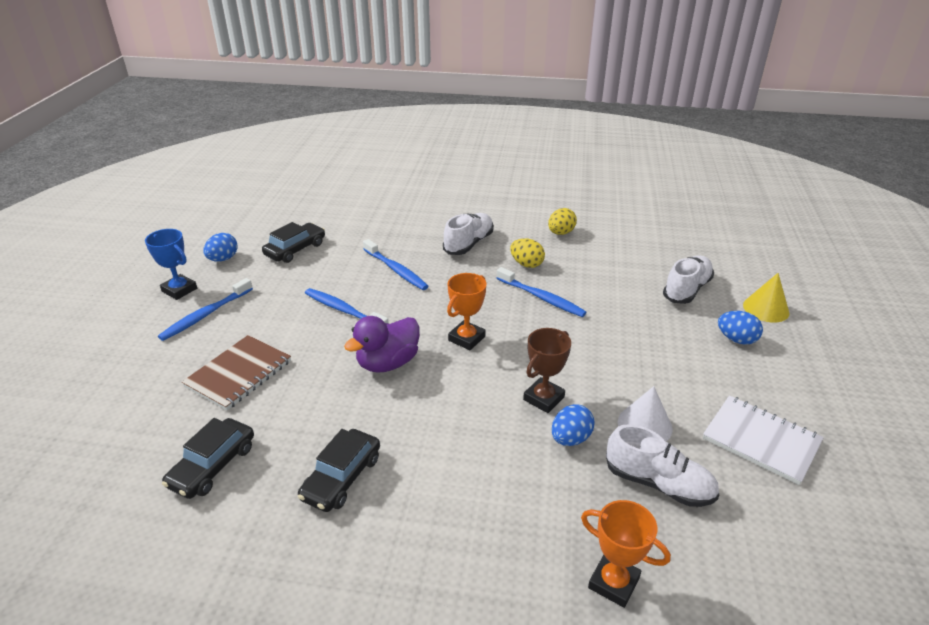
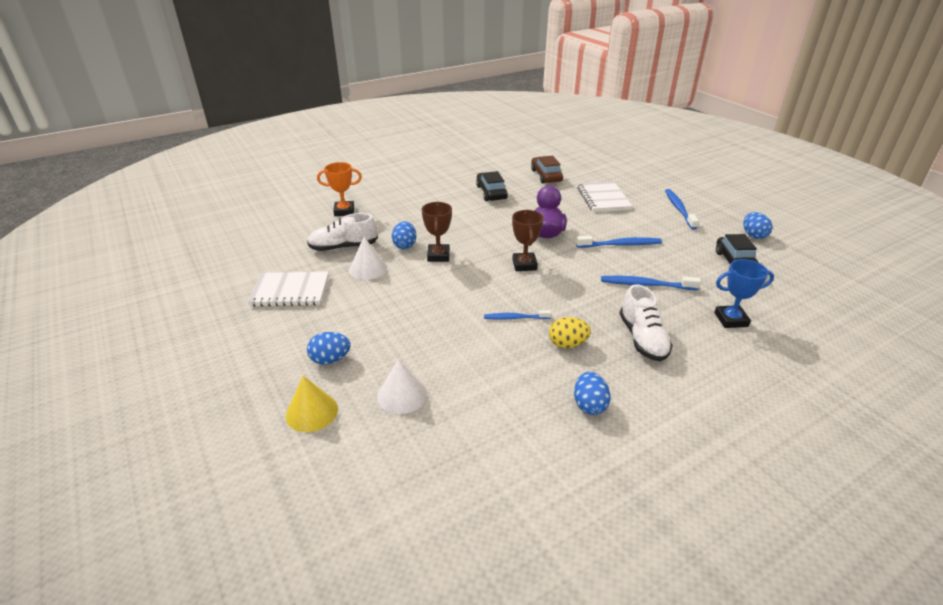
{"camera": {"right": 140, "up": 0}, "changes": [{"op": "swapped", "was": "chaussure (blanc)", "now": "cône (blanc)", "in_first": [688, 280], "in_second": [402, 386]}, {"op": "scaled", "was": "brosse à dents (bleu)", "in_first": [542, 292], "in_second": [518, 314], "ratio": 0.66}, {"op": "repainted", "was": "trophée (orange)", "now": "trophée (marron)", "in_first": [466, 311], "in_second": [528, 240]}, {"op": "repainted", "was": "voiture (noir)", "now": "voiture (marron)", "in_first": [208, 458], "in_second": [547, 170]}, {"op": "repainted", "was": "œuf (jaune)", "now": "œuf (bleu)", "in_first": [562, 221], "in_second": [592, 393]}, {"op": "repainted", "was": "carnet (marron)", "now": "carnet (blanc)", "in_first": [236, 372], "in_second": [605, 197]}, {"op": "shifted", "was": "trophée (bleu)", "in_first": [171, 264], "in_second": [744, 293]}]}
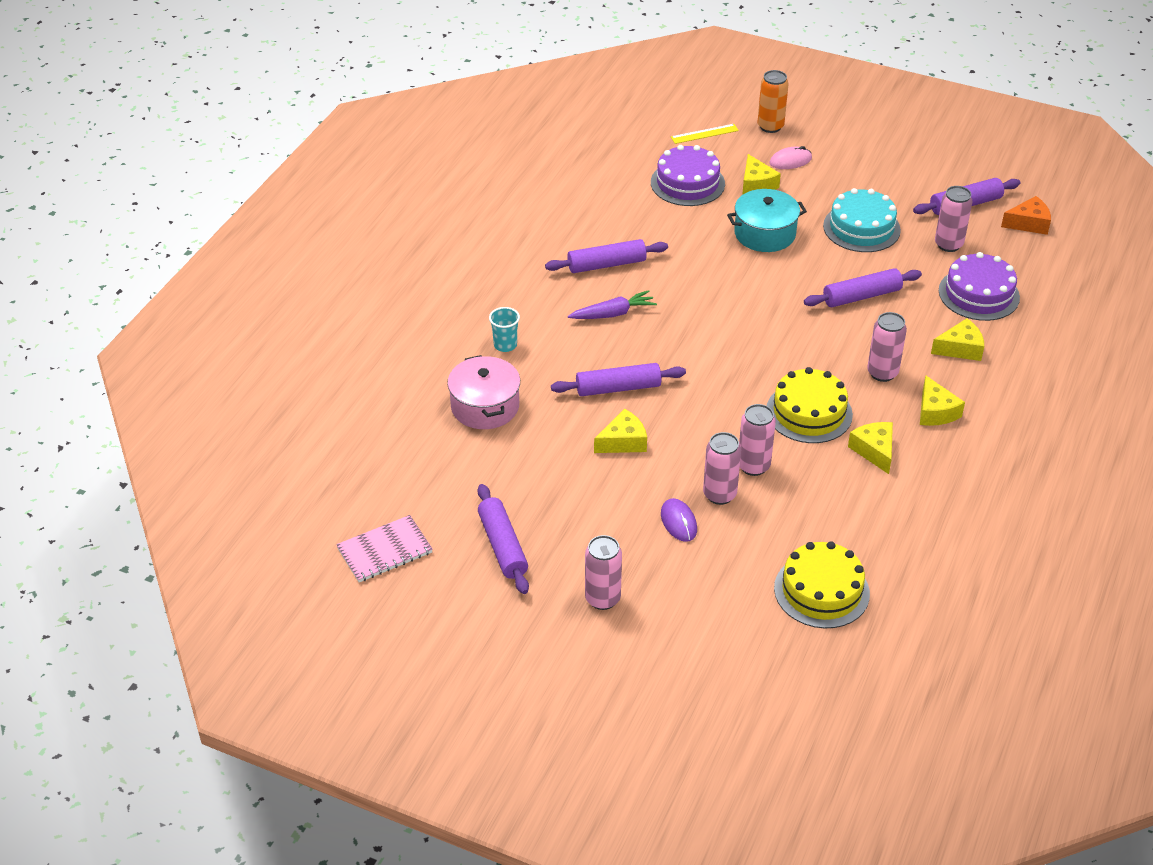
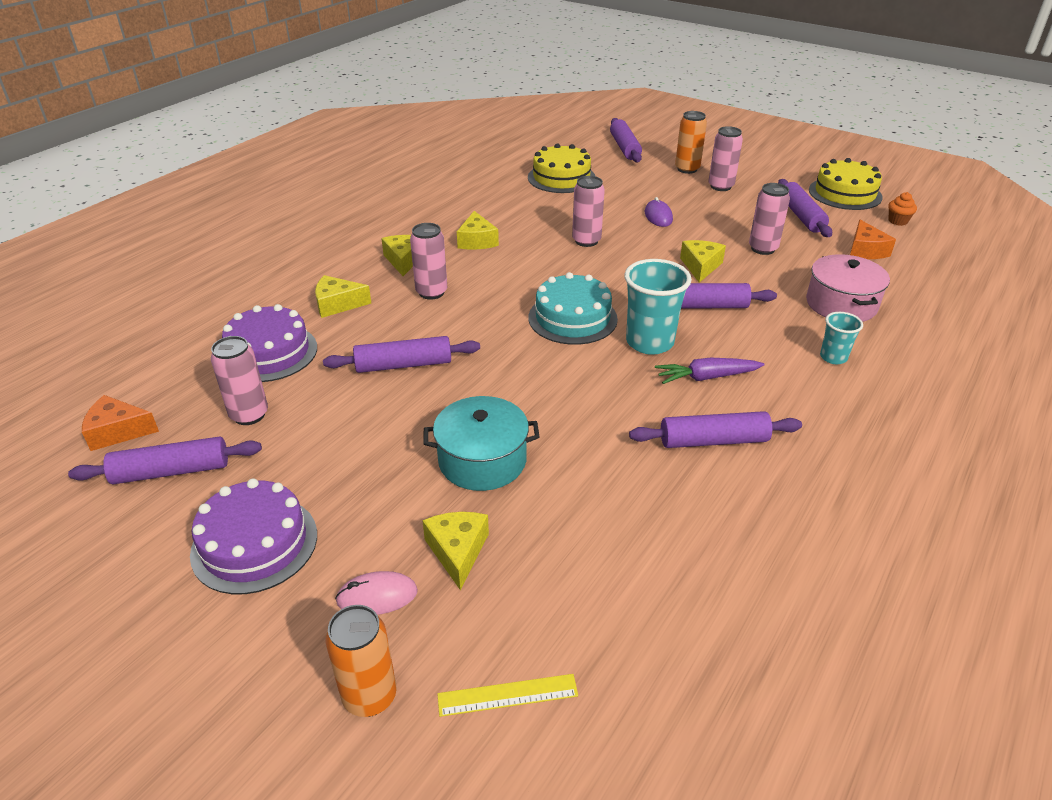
{"camera": {"right": -170, "up": -5}, "changes": [{"op": "shifted", "was": "gâteau (violet)", "in_first": [688, 175], "in_second": [253, 536]}, {"op": "shifted", "was": "gâteau (turquoise)", "in_first": [862, 220], "in_second": [573, 308]}, {"op": "new", "now": "rouleau à pâtisserie (violet)", "in_second": [626, 140]}, {"op": "new", "now": "gobelet (turquoise)", "in_second": [658, 307]}, {"op": "new", "now": "canette (orange)", "in_second": [691, 142]}, {"op": "rotated", "was": "fromage (jaune)", "in_first": [620, 431], "in_second": [703, 261], "clockwise": 120}, {"op": "shifted", "was": "canette (rose)", "in_first": [722, 468], "in_second": [769, 219]}, {"op": "shifted", "was": "gâteau (jaune)", "in_first": [810, 405], "in_second": [846, 184]}, {"op": "new", "now": "fromage (orange)", "in_second": [873, 239]}, {"op": "swapped", "was": "carnet (rose)", "now": "muffin (orange)", "in_first": [384, 548], "in_second": [902, 209]}]}
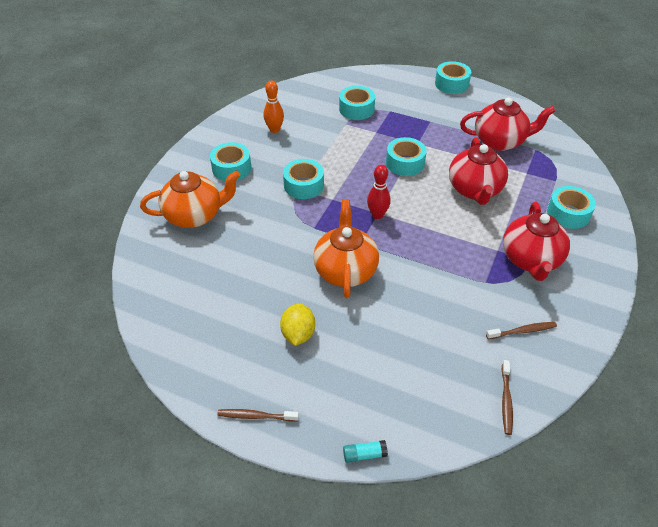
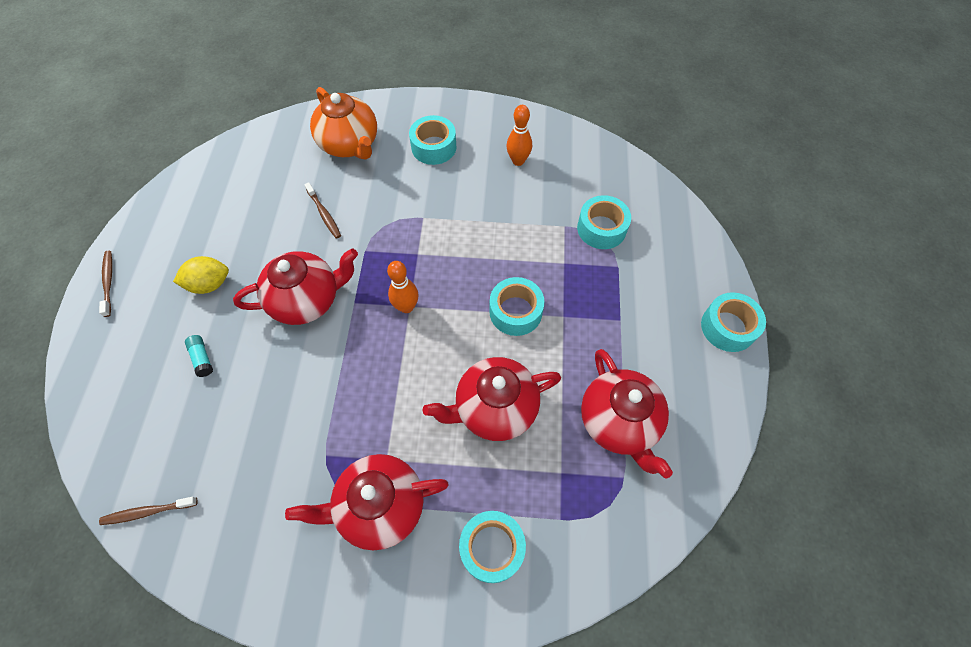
{"camera": {"right": 70, "up": 15}, "changes": [{"op": "shifted", "was": "bâton de colle (turquoise)", "in_first": [365, 451], "in_second": [199, 356]}, {"op": "repainted", "was": "théière (orange)", "now": "théière (rouge)", "in_first": [346, 248], "in_second": [295, 286]}, {"op": "shifted", "was": "brosse à dents (marron)", "in_first": [521, 330], "in_second": [322, 210]}, {"op": "repainted", "was": "quille (rouge)", "now": "quille (orange)", "in_first": [379, 192], "in_second": [402, 287]}, {"op": "gone", "was": "ruban adhésif (turquoise)", "in_first": [303, 179]}]}
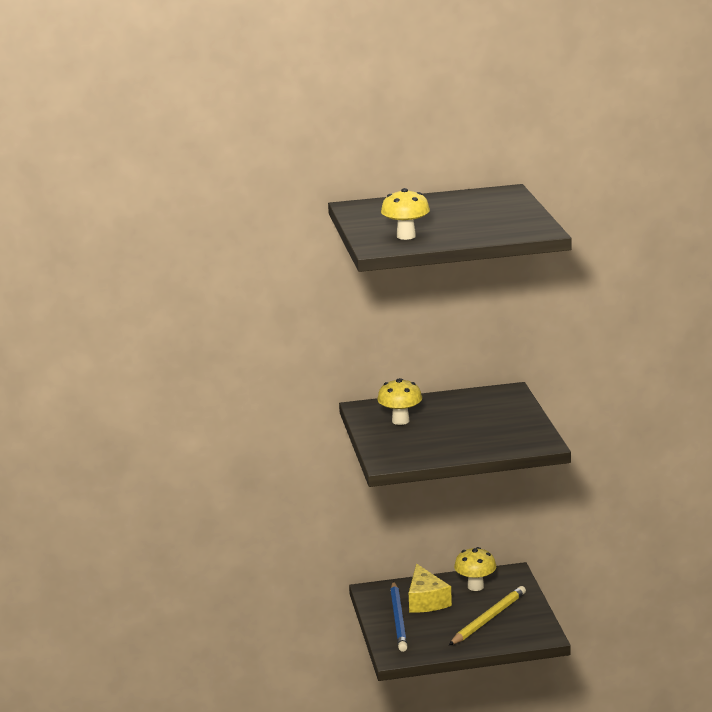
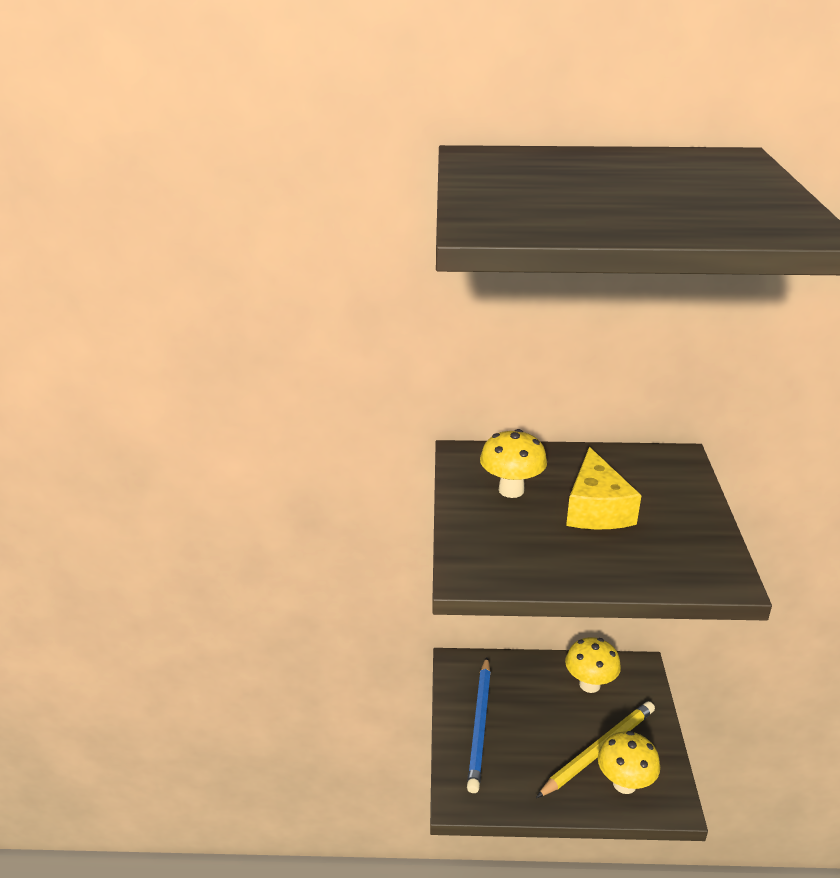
{"camera": {"right": 10, "up": 10}, "changes": [{"op": "shifted", "was": "fromage (jaune)", "in_first": [430, 588], "in_second": [604, 488]}, {"op": "shifted", "was": "champignon (jaune)", "in_first": [405, 214], "in_second": [629, 762]}]}
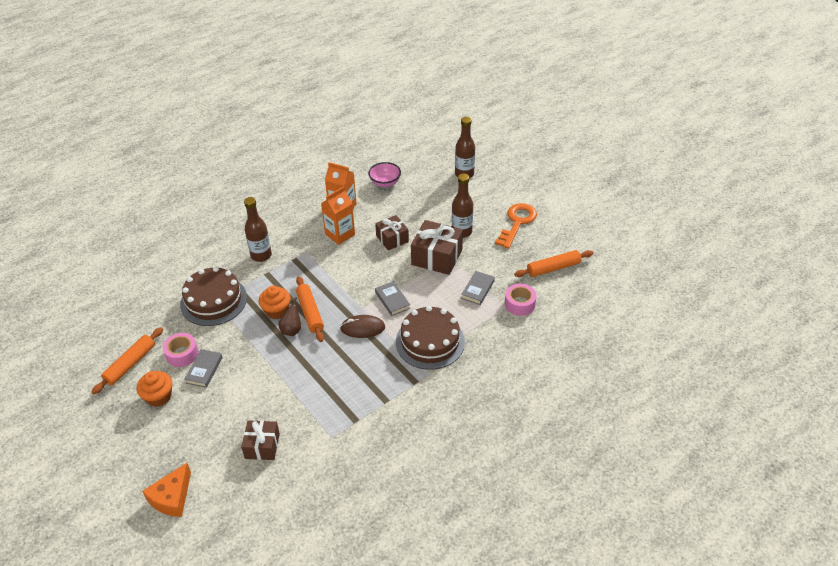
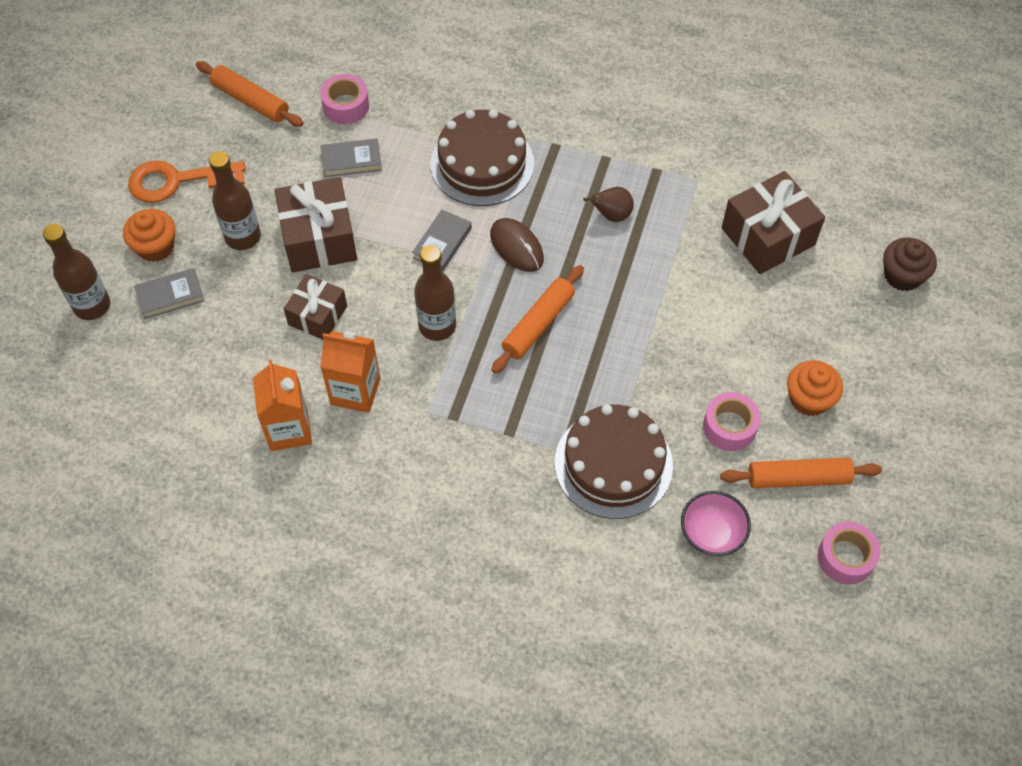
{"camera": {"right": -125, "up": 15}, "changes": [{"op": "shifted", "was": "muffin (orange)", "in_first": [274, 302], "in_second": [149, 235]}, {"op": "shifted", "was": "livre (gris)", "in_first": [203, 368], "in_second": [169, 293]}, {"op": "shifted", "was": "bouteille (marron)", "in_first": [258, 229], "in_second": [435, 293]}, {"op": "shifted", "was": "poire (marron)", "in_first": [289, 316], "in_second": [608, 204]}, {"op": "shifted", "was": "bol (rose)", "in_first": [384, 174], "in_second": [716, 523]}, {"op": "scaled", "was": "cadeau (marron)", "in_first": [260, 440], "in_second": [773, 222], "ratio": 1.58}, {"op": "new", "now": "ruban adhésif (rose)", "in_second": [848, 553]}, {"op": "swapped", "was": "fromage (orange)", "now": "muffin (marron)", "in_first": [166, 490], "in_second": [910, 264]}]}
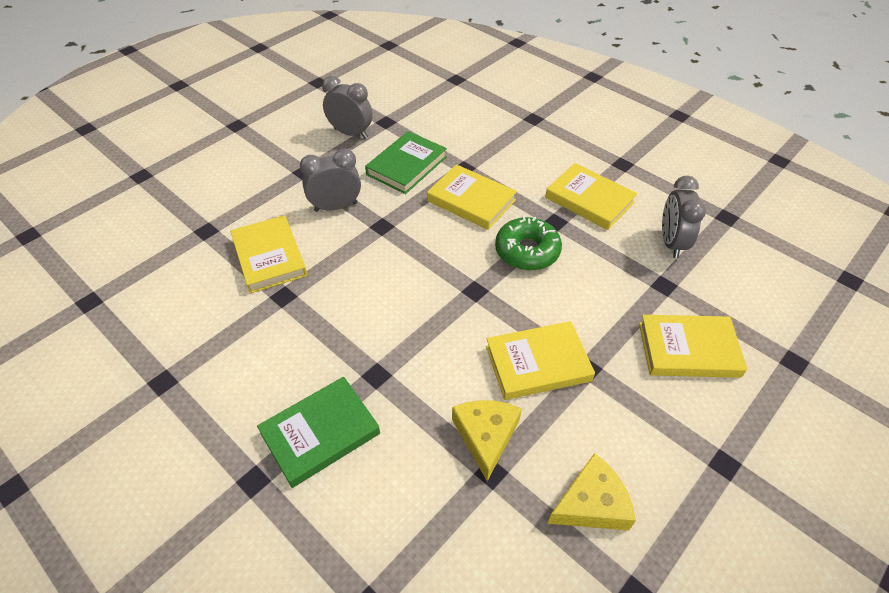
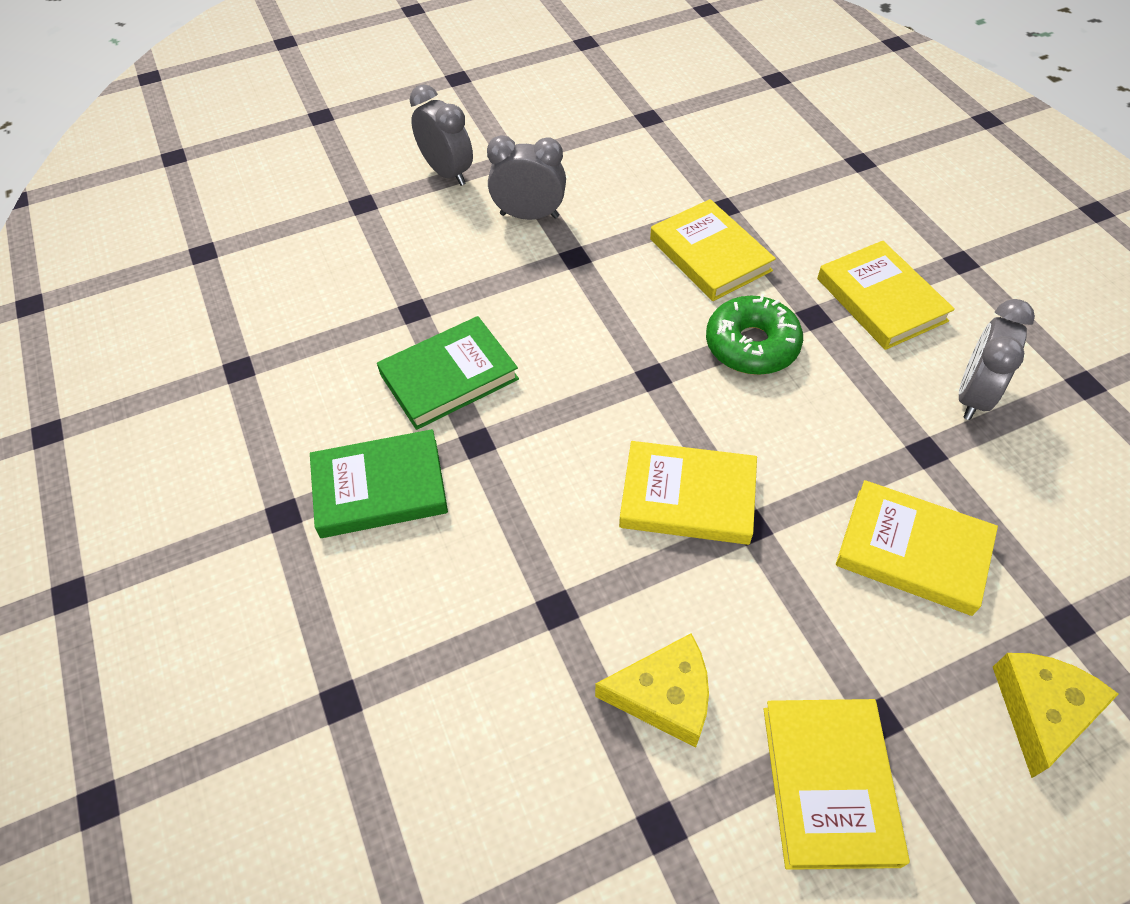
{"camera": {"right": 25, "up": 5}, "changes": [{"op": "shifted", "was": "livre (vert)", "in_first": [406, 162], "in_second": [448, 373]}, {"op": "shifted", "was": "réveil (gris)", "in_first": [347, 107], "in_second": [441, 135]}, {"op": "shifted", "was": "livre (jaune)", "in_first": [268, 254], "in_second": [837, 784]}, {"op": "shifted", "was": "fromage (jaune)", "in_first": [487, 440], "in_second": [1056, 715]}]}
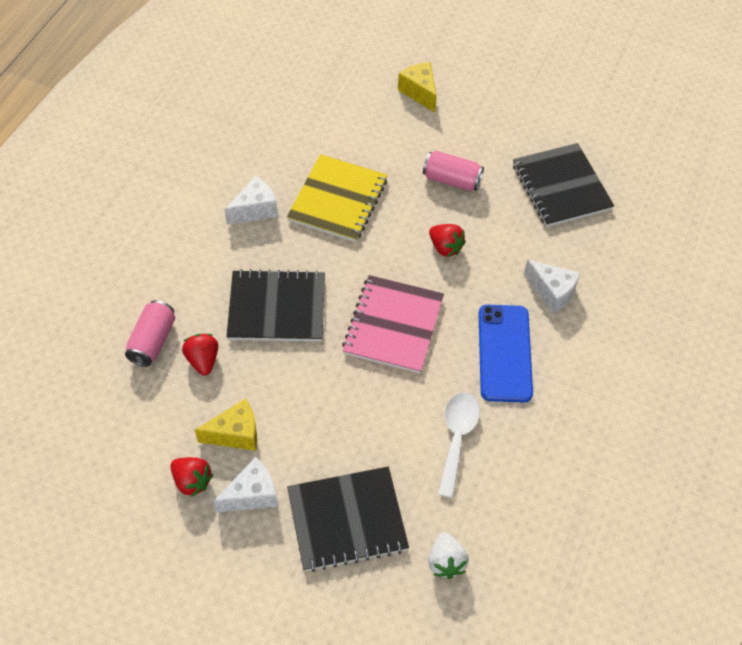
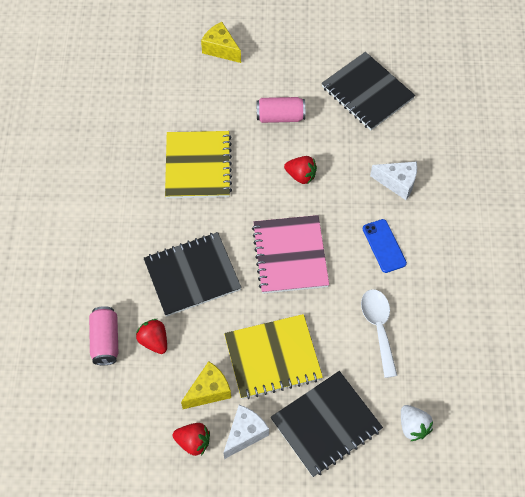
{"camera": {"right": -20, "up": 5}, "changes": [{"op": "new", "now": "carnet (jaune)", "in_second": [273, 356]}, {"op": "scaled", "was": "téléphone (bleu)", "in_first": [505, 353], "in_second": [385, 246], "ratio": 0.63}, {"op": "gone", "was": "fromage (blanc)", "in_first": [251, 200]}]}
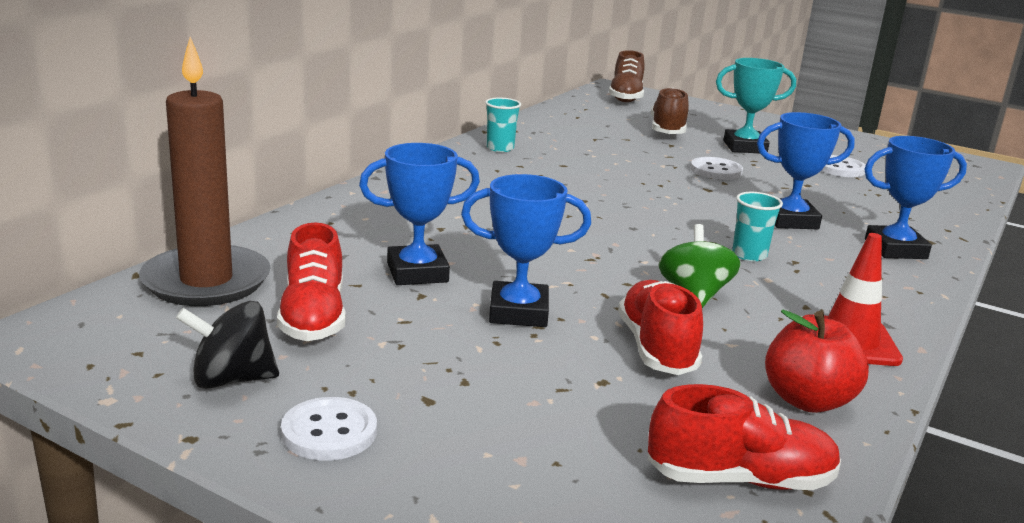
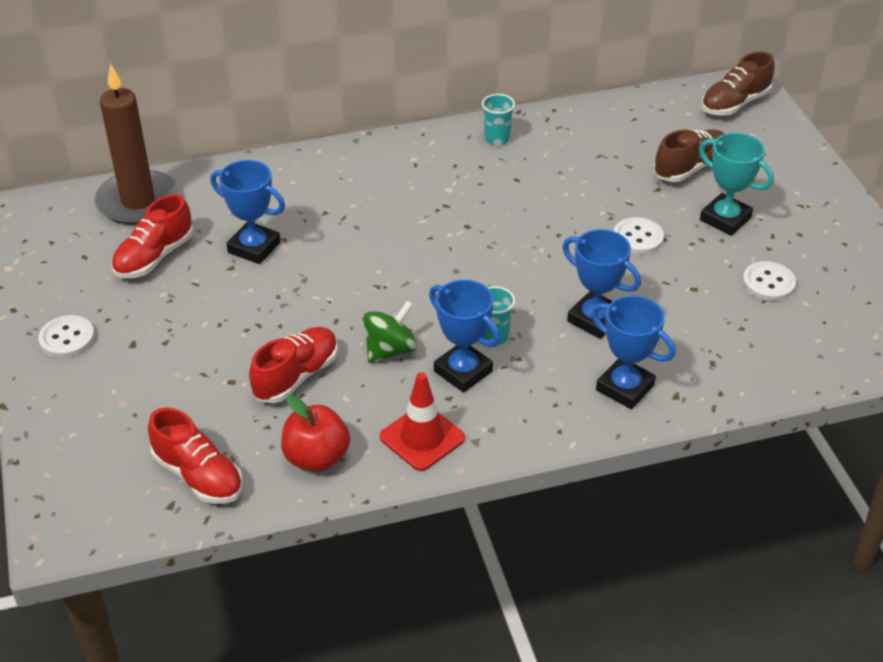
{"camera": {"right": 45, "up": 20}, "changes": [{"op": "shifted", "was": "trophée (bleu)", "in_first": [526, 250], "in_second": [464, 336]}, {"op": "gone", "was": "toupie (noir)", "in_first": [227, 345]}]}
